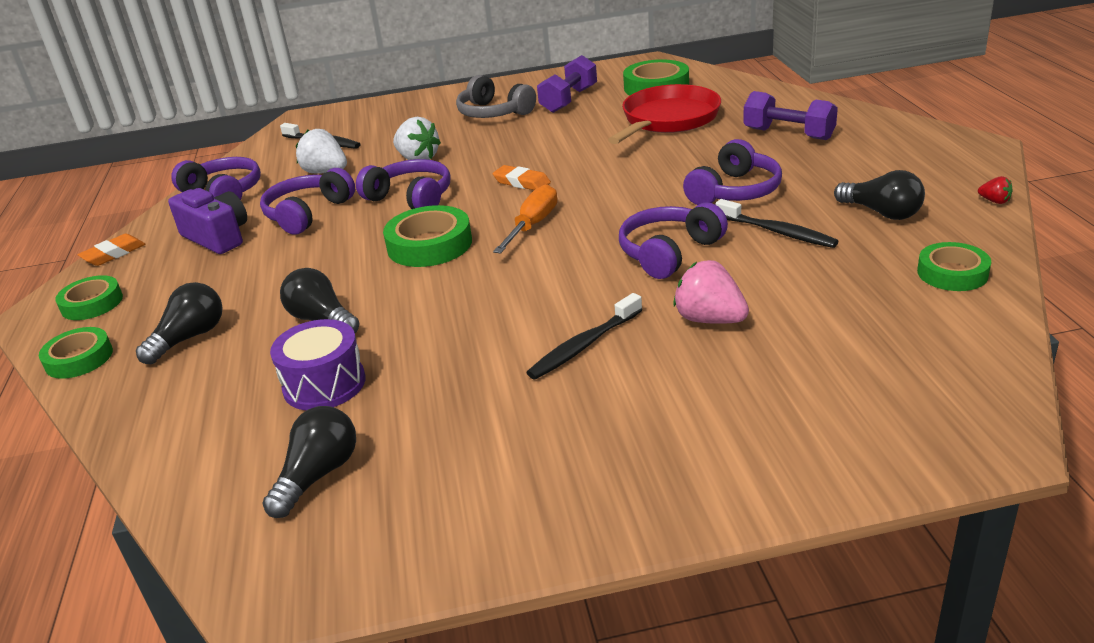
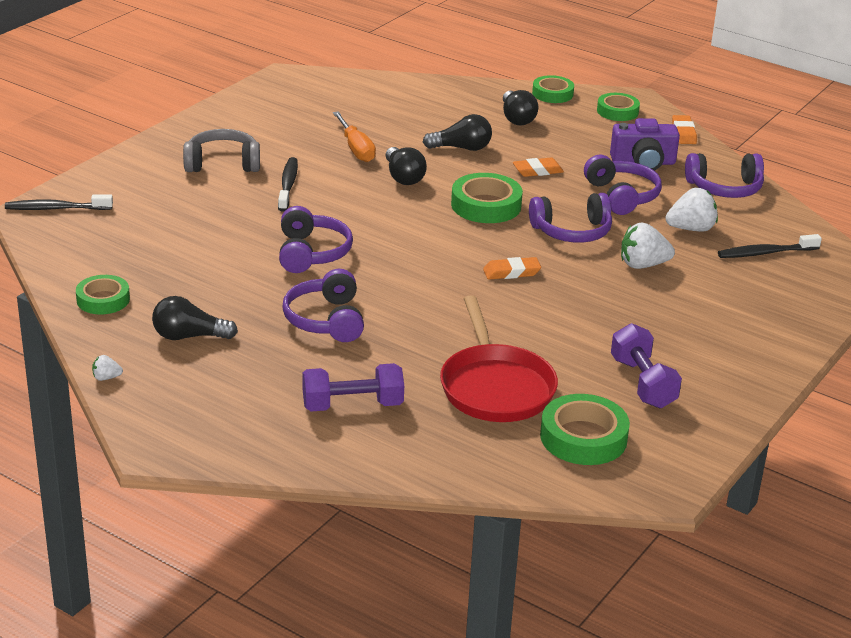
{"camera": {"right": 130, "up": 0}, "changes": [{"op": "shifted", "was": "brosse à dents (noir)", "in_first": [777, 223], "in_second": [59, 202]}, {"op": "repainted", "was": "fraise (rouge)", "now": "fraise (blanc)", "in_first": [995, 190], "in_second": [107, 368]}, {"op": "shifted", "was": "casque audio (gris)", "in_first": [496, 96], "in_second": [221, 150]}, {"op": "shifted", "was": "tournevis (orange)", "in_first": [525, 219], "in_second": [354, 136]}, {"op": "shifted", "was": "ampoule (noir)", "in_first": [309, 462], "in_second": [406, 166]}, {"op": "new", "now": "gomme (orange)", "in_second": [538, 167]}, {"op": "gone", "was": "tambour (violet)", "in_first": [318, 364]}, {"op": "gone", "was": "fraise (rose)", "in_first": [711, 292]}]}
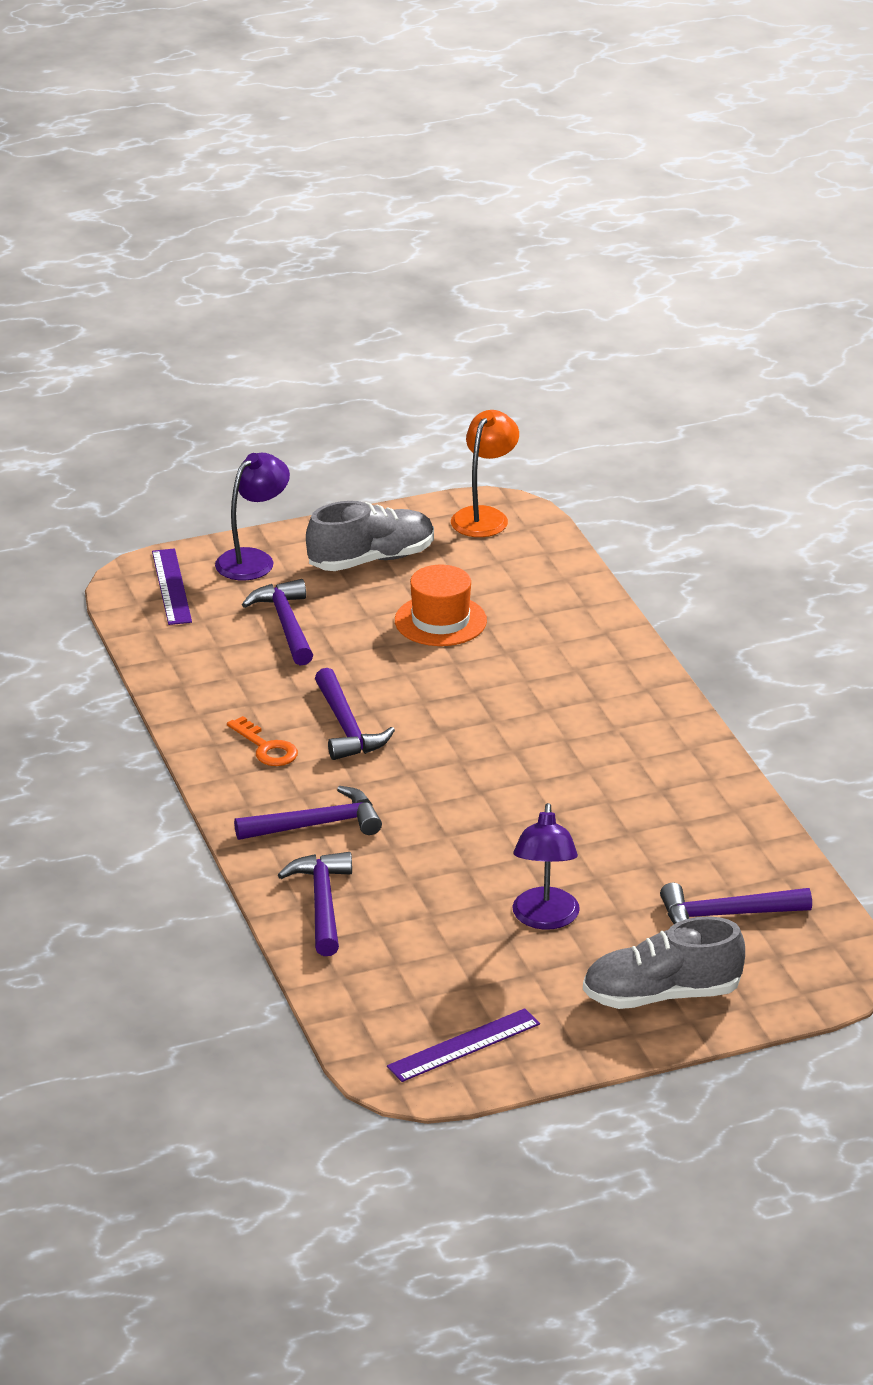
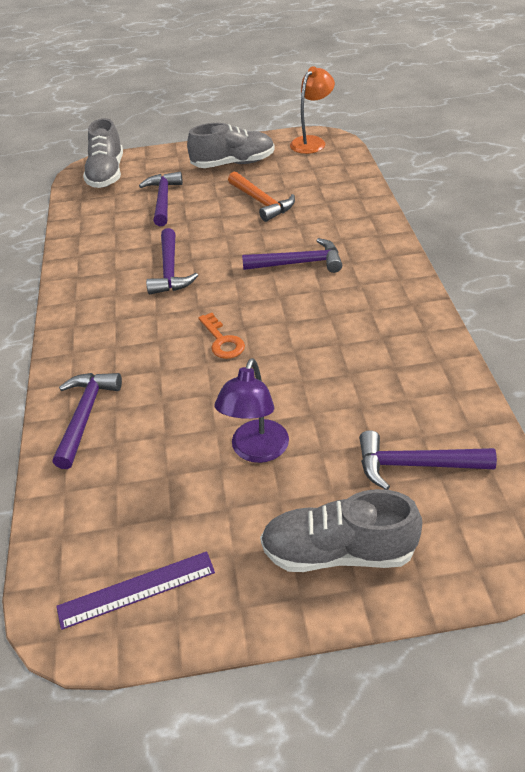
{"camera": {"right": 15, "up": 10}, "changes": [{"op": "swapped", "was": "règle (violet)", "now": "chaussure (gris)", "in_first": [172, 586], "in_second": [103, 153]}, {"op": "shifted", "was": "clé (orange)", "in_first": [262, 741], "in_second": [221, 336]}, {"op": "swapped", "was": "chapeau (orange)", "now": "marteau (orange)", "in_first": [441, 605], "in_second": [261, 196]}, {"op": "shifted", "was": "marteau (violet)", "in_first": [308, 813], "in_second": [292, 255]}, {"op": "gone", "was": "lampe (violet)", "in_first": [252, 516]}]}
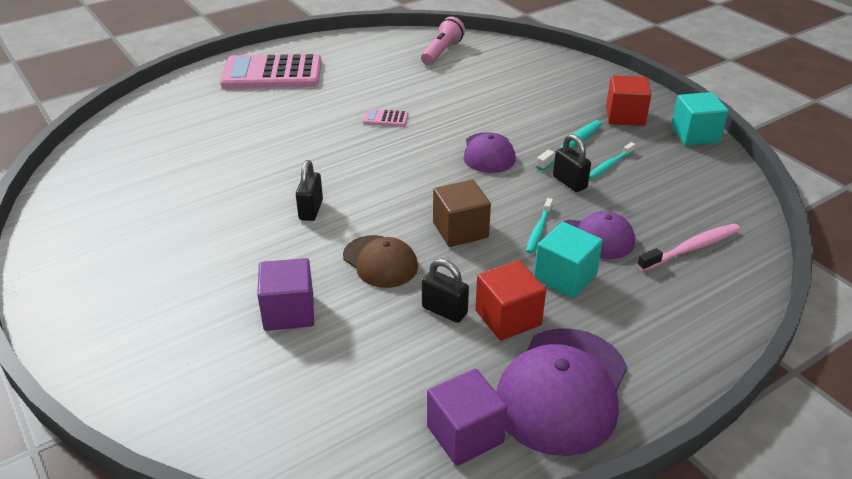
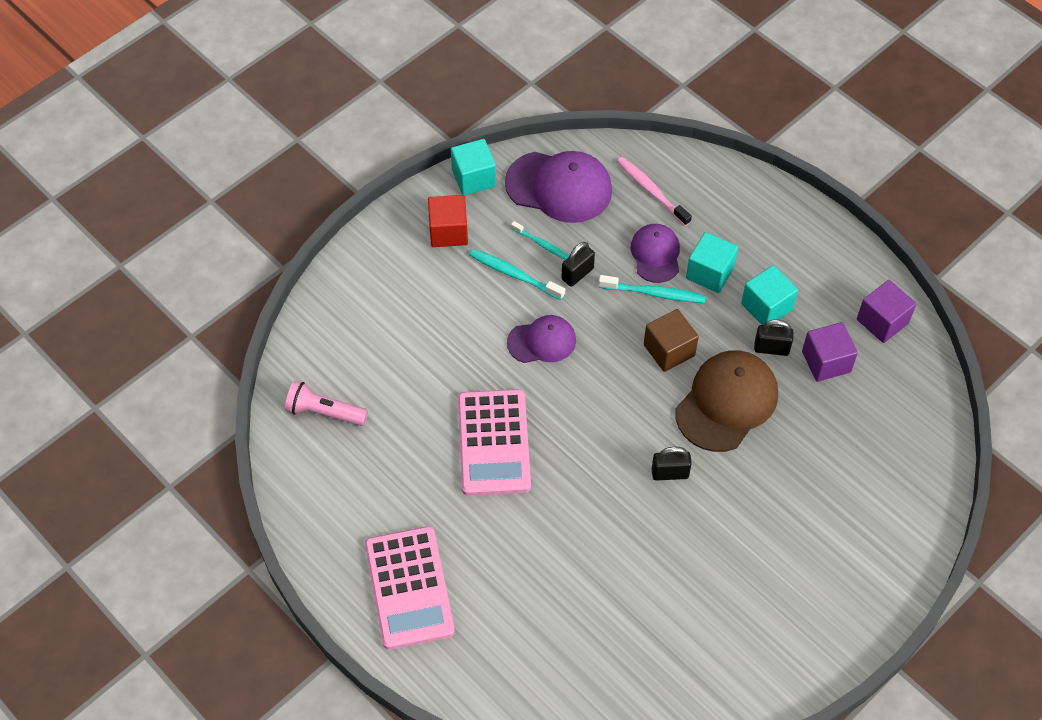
{"camera": {"right": -100, "up": 20}, "changes": [{"op": "scaled", "was": "calculatrice (rose)", "in_first": [386, 118], "in_second": [494, 442], "ratio": 2.43}, {"op": "shifted", "was": "casquette (violet)", "in_first": [561, 392], "in_second": [558, 187]}, {"op": "scaled", "was": "brosse à dents (turquoise)", "in_first": [539, 226], "in_second": [652, 289], "ratio": 1.52}, {"op": "scaled", "was": "casquette (marron)", "in_first": [380, 261], "in_second": [726, 401], "ratio": 1.65}, {"op": "repainted", "was": "cube (rouge)", "now": "cube (turquoise)", "in_first": [510, 300], "in_second": [769, 295]}, {"op": "rotated", "was": "cadenas (noir)", "in_first": [445, 291], "in_second": [774, 338], "clockwise": 75}, {"op": "shifted", "was": "cube (violet)", "in_first": [285, 294], "in_second": [830, 352]}]}
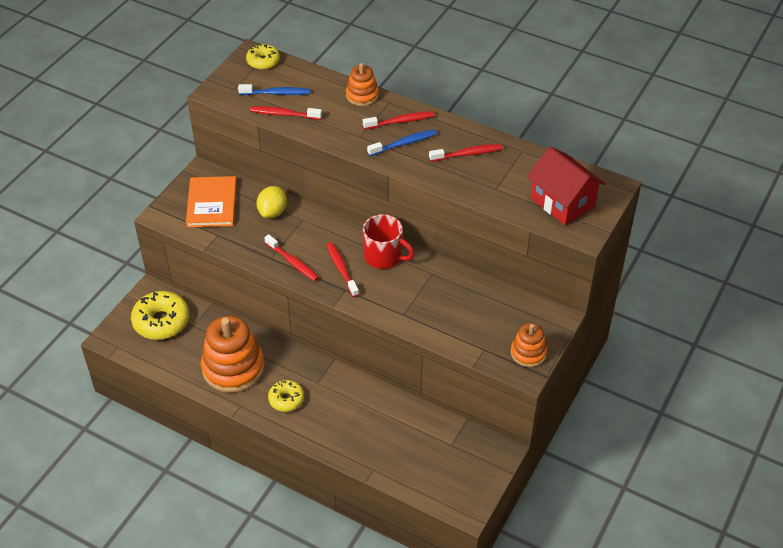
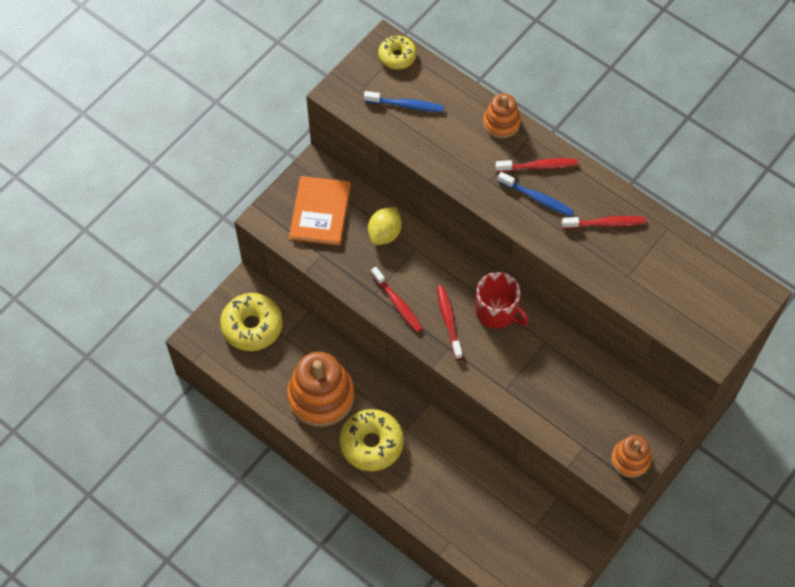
{"camera": {"right": 10, "up": 15}, "changes": [{"op": "scaled", "was": "beignet (jaune)", "in_first": [286, 396], "in_second": [371, 440], "ratio": 1.68}, {"op": "rotated", "was": "brosse à dents (bleu)", "in_first": [402, 142], "in_second": [535, 194], "clockwise": 45}, {"op": "gone", "was": "brosse à dents (rouge)", "in_first": [286, 113]}, {"op": "gone", "was": "maison (rouge)", "in_first": [566, 185]}]}
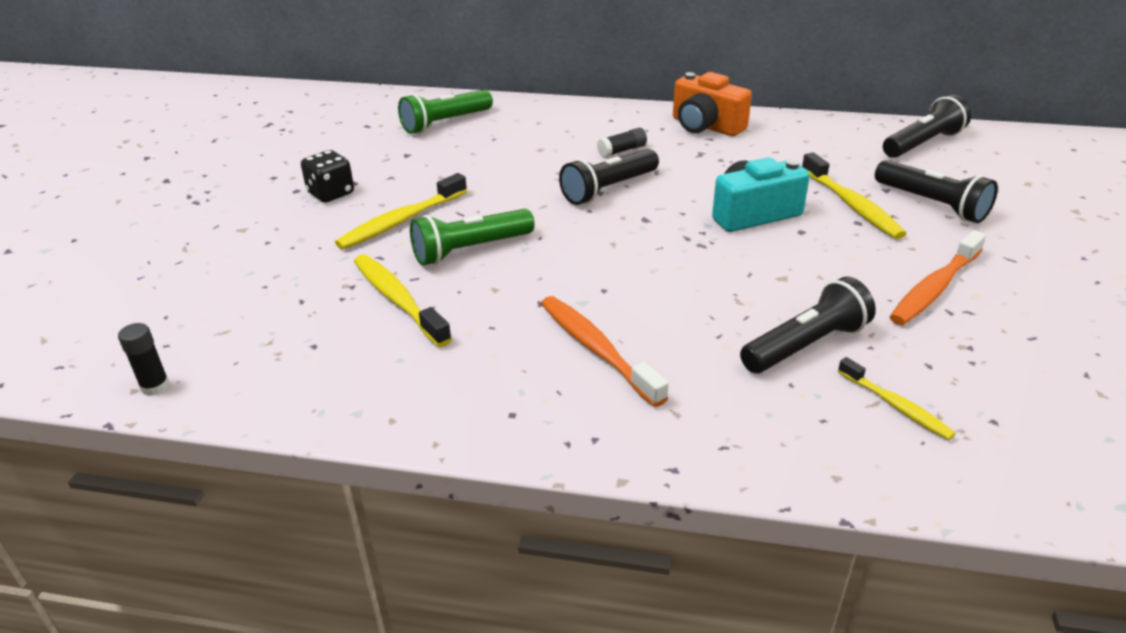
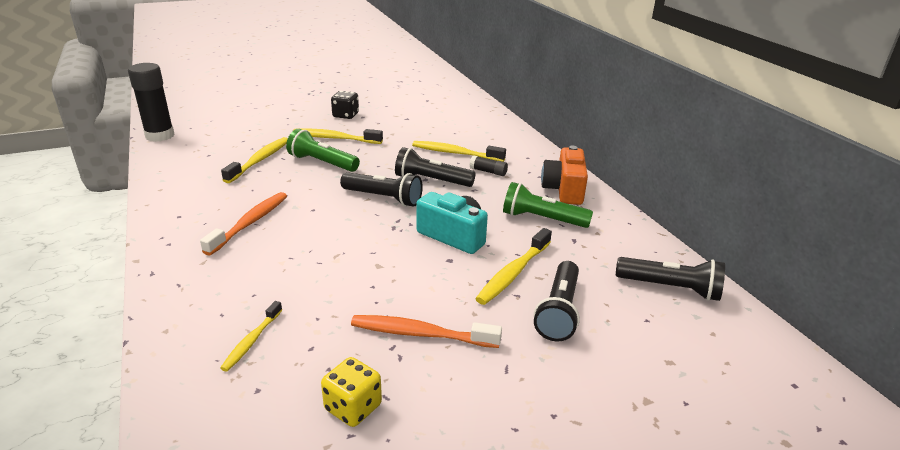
{"camera": {"right": 55, "up": -5}, "changes": [{"op": "scaled", "was": "bâton de colle (noir)", "in_first": [144, 359], "in_second": [151, 102], "ratio": 2.14}, {"op": "new", "now": "dé (jaune)", "in_second": [351, 392]}, {"op": "shifted", "was": "lampe de poche (noir)", "in_first": [808, 325], "in_second": [381, 189]}, {"op": "new", "now": "brosse à dents (jaune)", "in_second": [459, 151]}, {"op": "shifted", "was": "lampe de poche (vert)", "in_first": [445, 112], "in_second": [548, 205]}]}
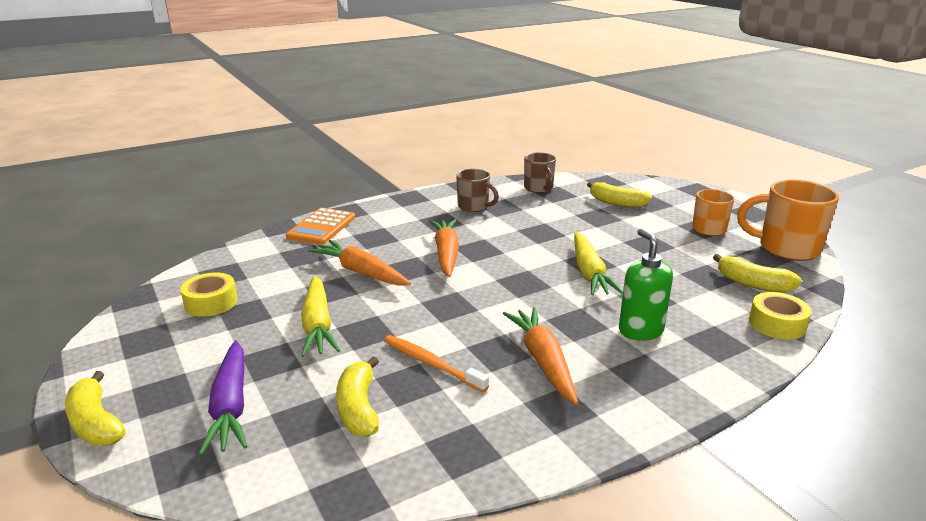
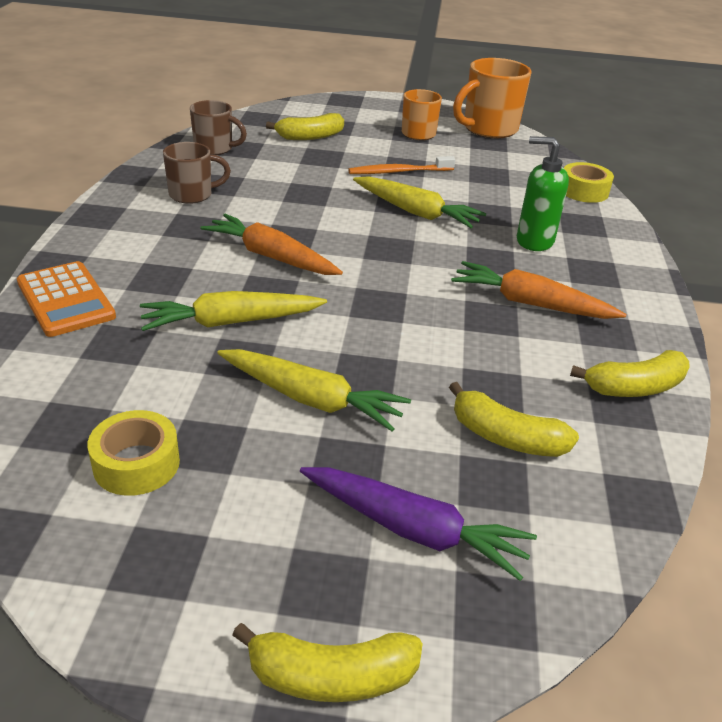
{"camera": {"right": -55, "up": 10}, "changes": [{"op": "repainted", "was": "carotte (orange)", "now": "carotte (jaune)", "in_first": [360, 263], "in_second": [233, 311]}, {"op": "shifted", "was": "brosse à dents (orange)", "in_first": [436, 363], "in_second": [401, 165]}, {"op": "shifted", "was": "banane (jaune)", "in_first": [757, 273], "in_second": [629, 373]}]}
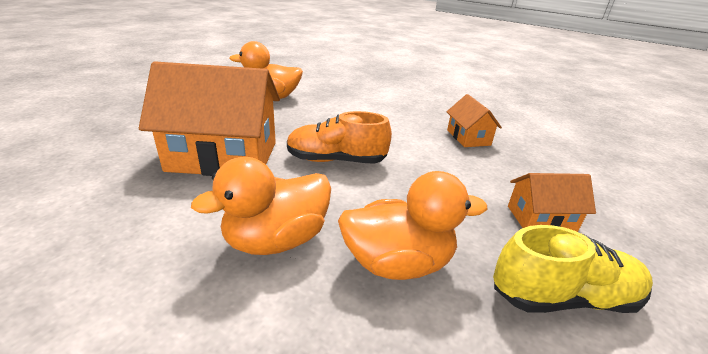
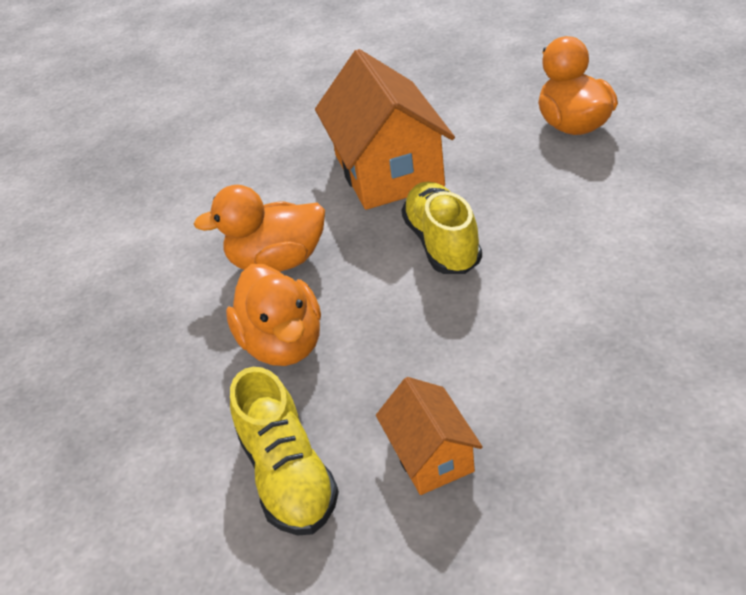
{"camera": {"right": 80, "up": 10}, "changes": [{"op": "rotated", "was": "canard (orange)", "in_first": [261, 206], "in_second": [259, 228], "clockwise": -45}, {"op": "repainted", "was": "chaussure (orange)", "now": "chaussure (jaune)", "in_first": [339, 137], "in_second": [441, 228]}, {"op": "gone", "was": "maison (orange)", "in_first": [474, 120]}]}
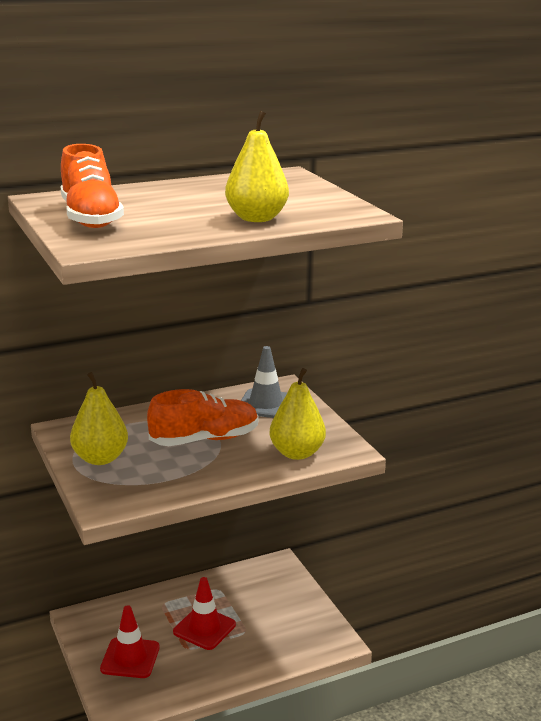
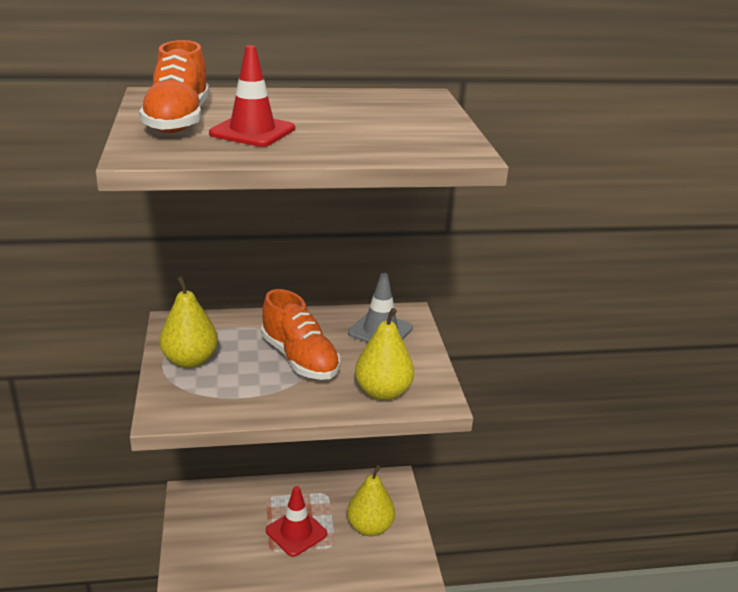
{"camera": {"right": 15, "up": 5}, "changes": [{"op": "shifted", "was": "cône de chantier (rouge)", "in_first": [130, 641], "in_second": [252, 96]}, {"op": "rotated", "was": "chaussure (orange)", "in_first": [202, 417], "in_second": [300, 334], "clockwise": 60}, {"op": "shifted", "was": "poire (jaune)", "in_first": [257, 166], "in_second": [371, 500]}]}
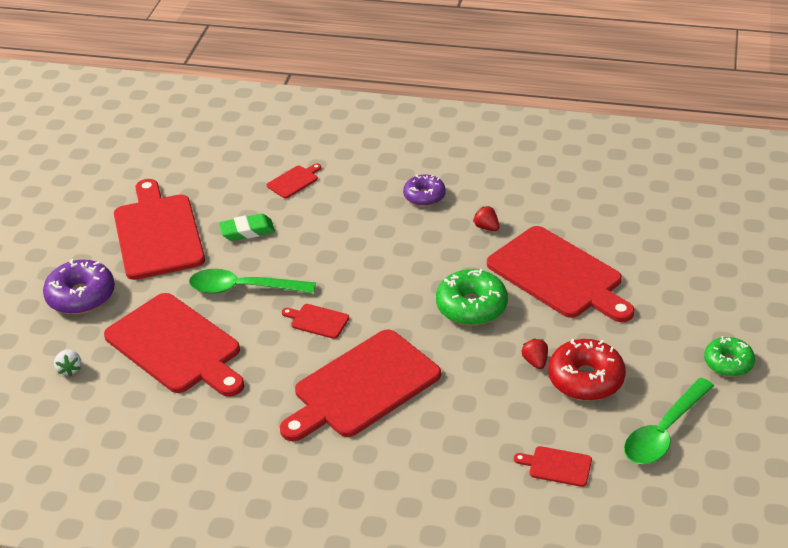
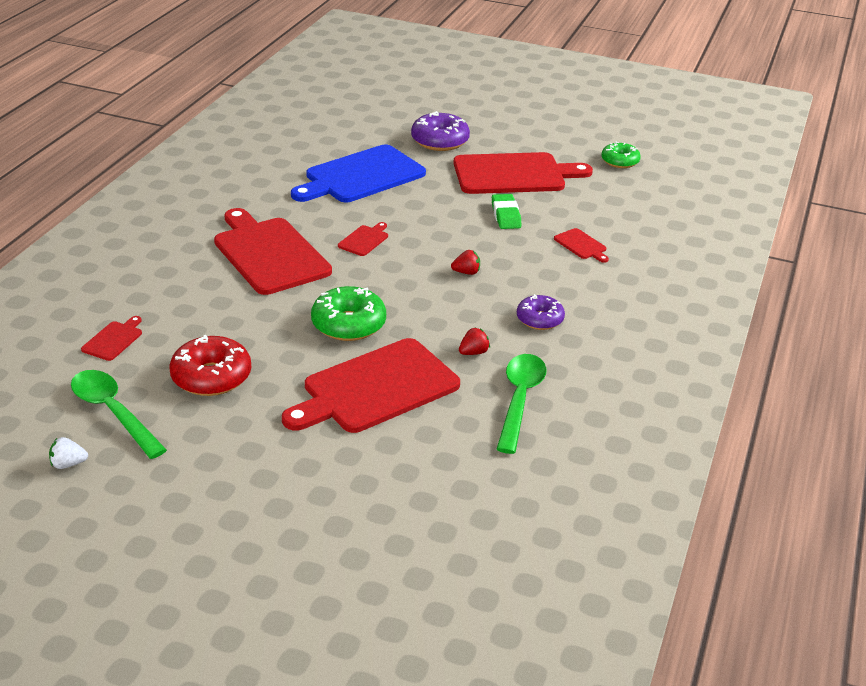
{"camera": {"right": 95, "up": -5}, "changes": [{"op": "shifted", "was": "fraise (blanc)", "in_first": [67, 362], "in_second": [68, 453]}, {"op": "repainted", "was": "planche à découper (rouge)", "now": "planche à découper (bleu)", "in_first": [174, 345], "in_second": [358, 173]}, {"op": "shifted", "was": "fraise (rouge)", "in_first": [535, 354], "in_second": [465, 262]}, {"op": "shifted", "was": "cuillère (vert)", "in_first": [252, 281], "in_second": [521, 404]}, {"op": "shifted", "was": "beignet (vert)", "in_first": [729, 356], "in_second": [621, 155]}]}
